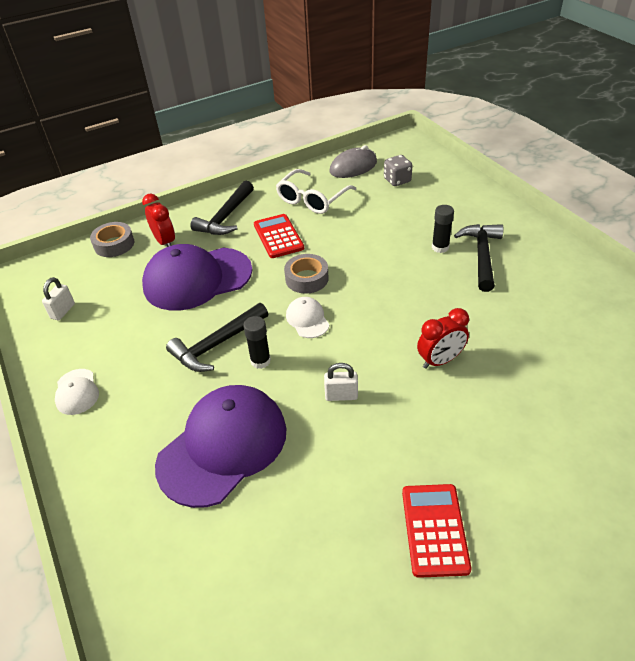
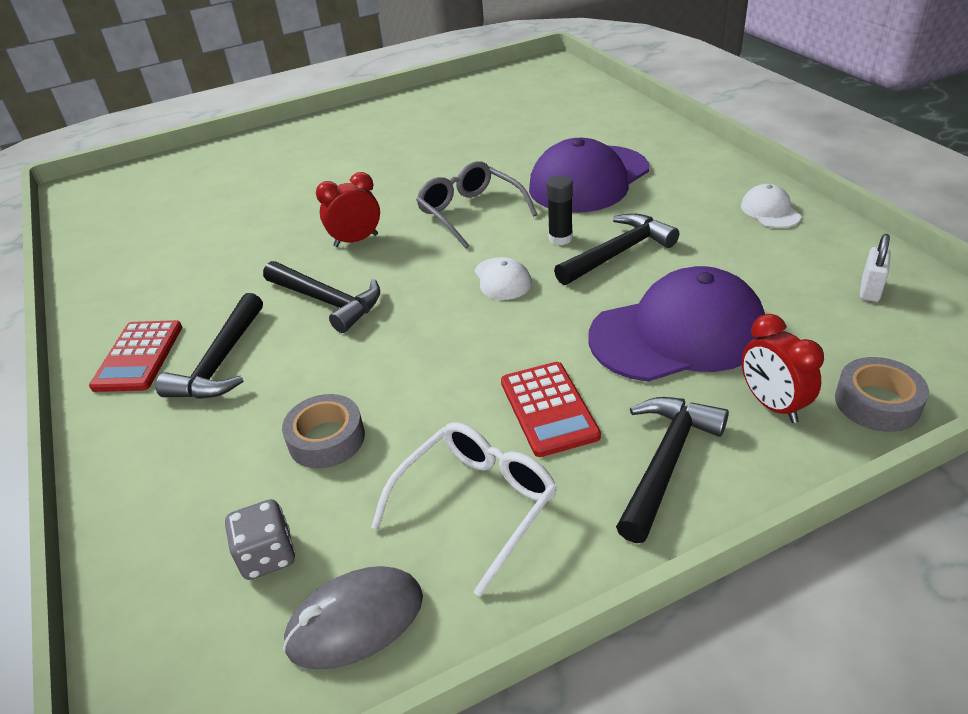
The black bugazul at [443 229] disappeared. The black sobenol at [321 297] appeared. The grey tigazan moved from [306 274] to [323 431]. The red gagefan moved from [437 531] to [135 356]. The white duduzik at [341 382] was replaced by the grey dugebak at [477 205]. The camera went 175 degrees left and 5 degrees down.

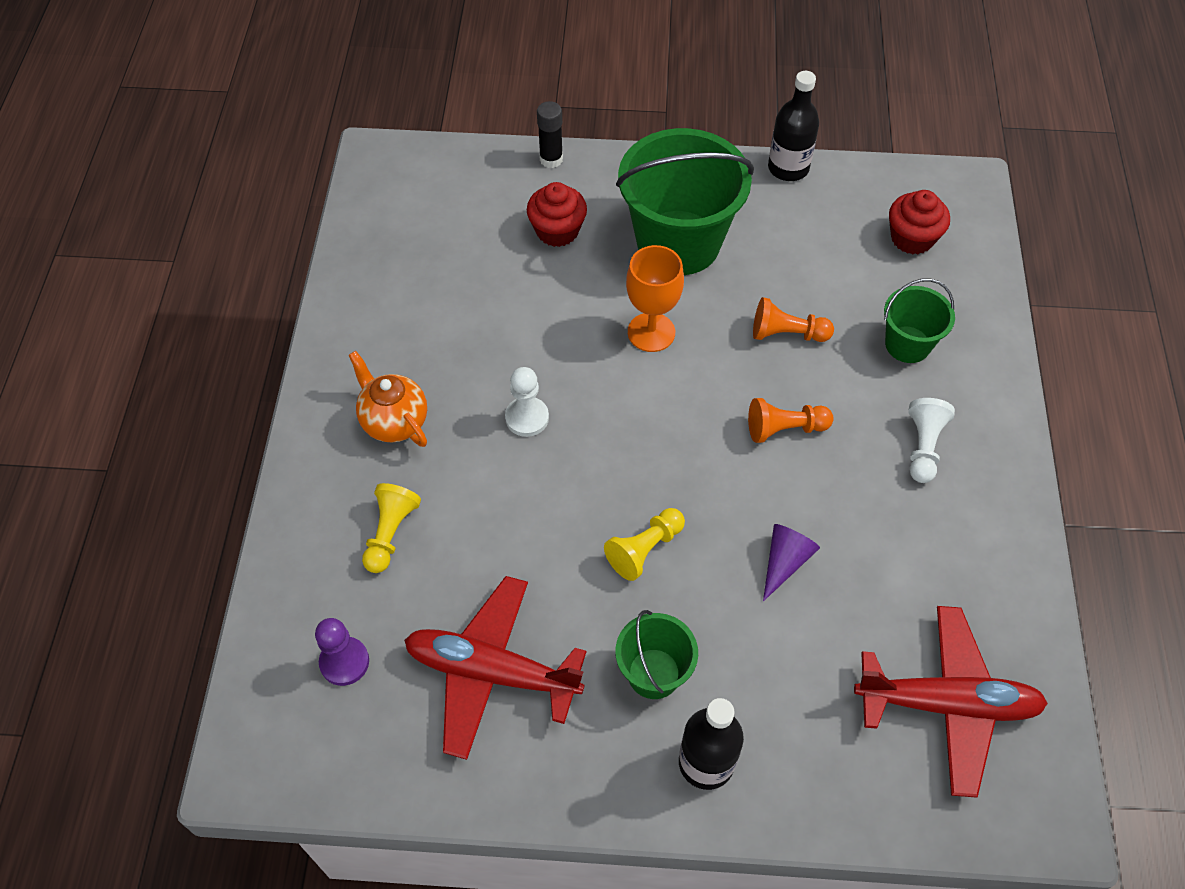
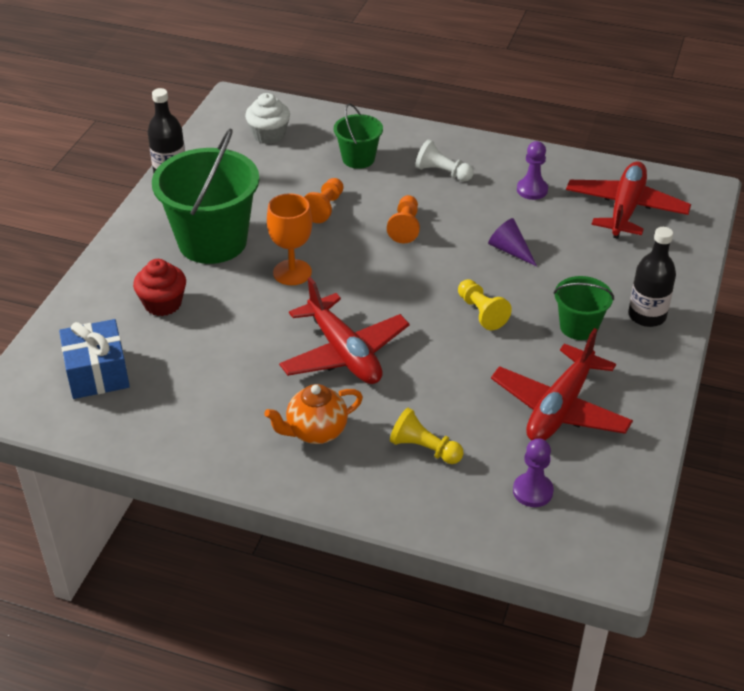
The black bugazul at [550 134] disappeared. The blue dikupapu at [94 359] appeared. The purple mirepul at [532 170] appeared. The white mirepul at [527 402] was replaced by the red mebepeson at [344 330]. The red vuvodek at [919 222] became the white vuvodek at [267 118]. The camera went 75 degrees left and 15 degrees down.

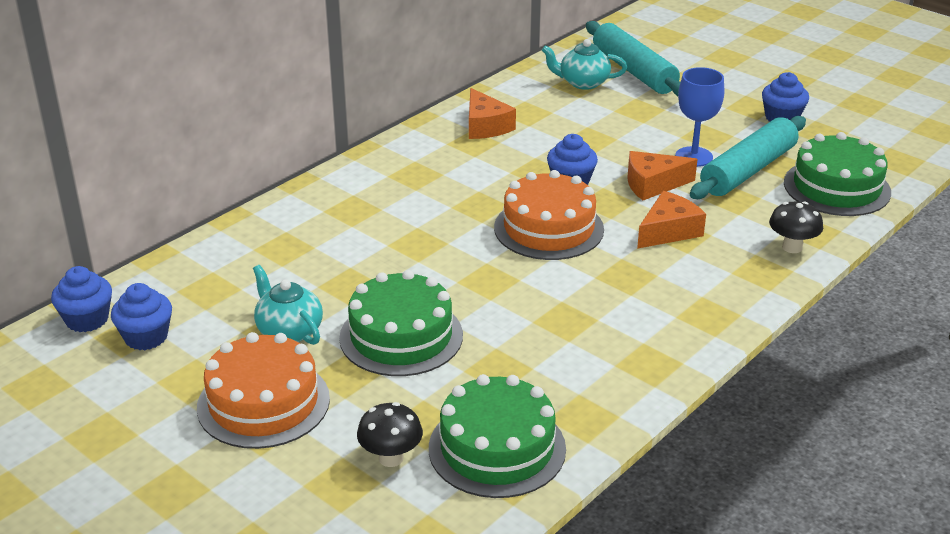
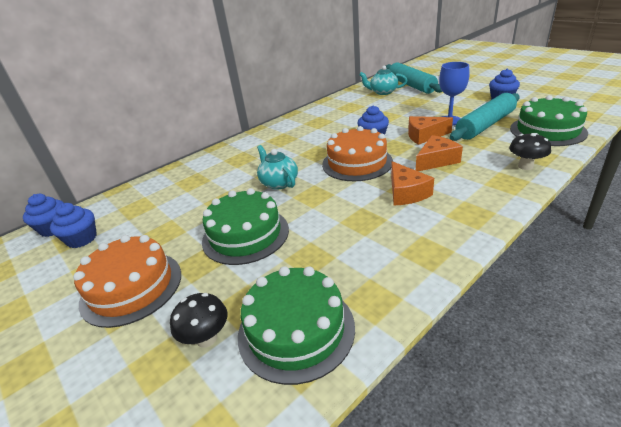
The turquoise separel moved from [288 305] to [277 167]. The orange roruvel moved from [492 113] to [412 183]. The camera went 10 degrees right and 0 degrees up.

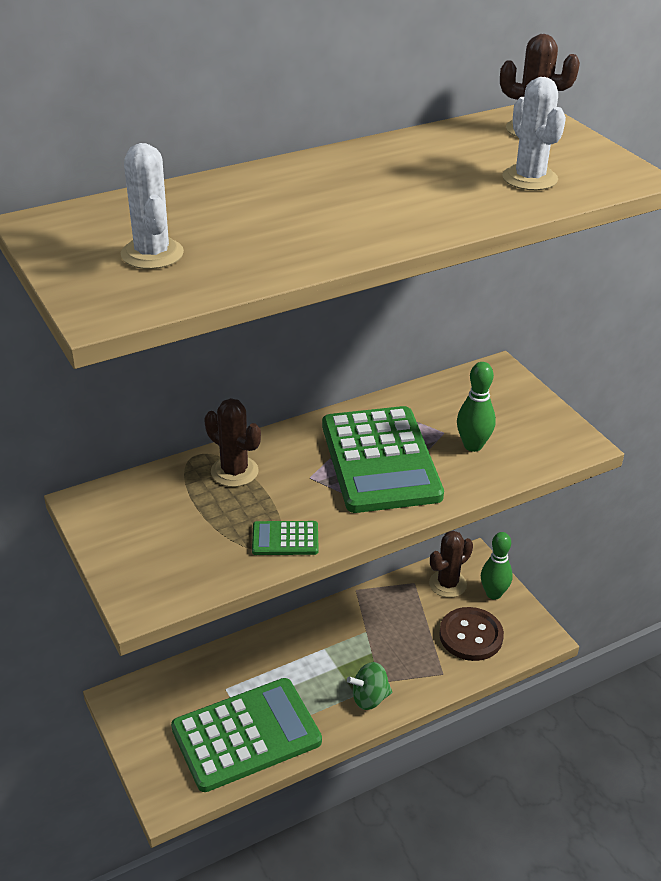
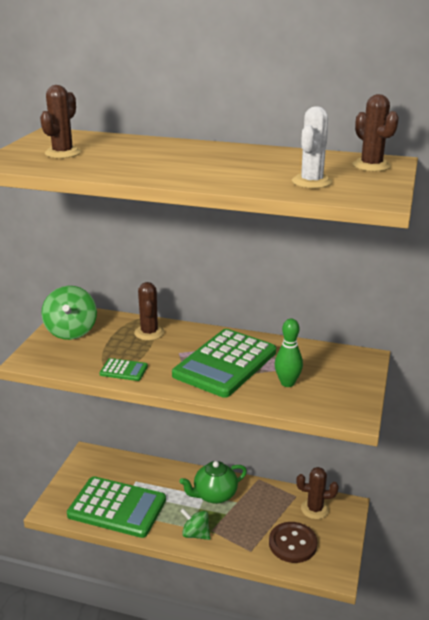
The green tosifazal at [497 566] disappeared. The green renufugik at [69 313] appeared. The green separel at [213 482] appeared. The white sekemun at [152 206] became the brown sekemun at [60 121]. The green gagefan at [285 538] turned 150 degrees clockwise. The camera went 45 degrees right and 10 degrees down.

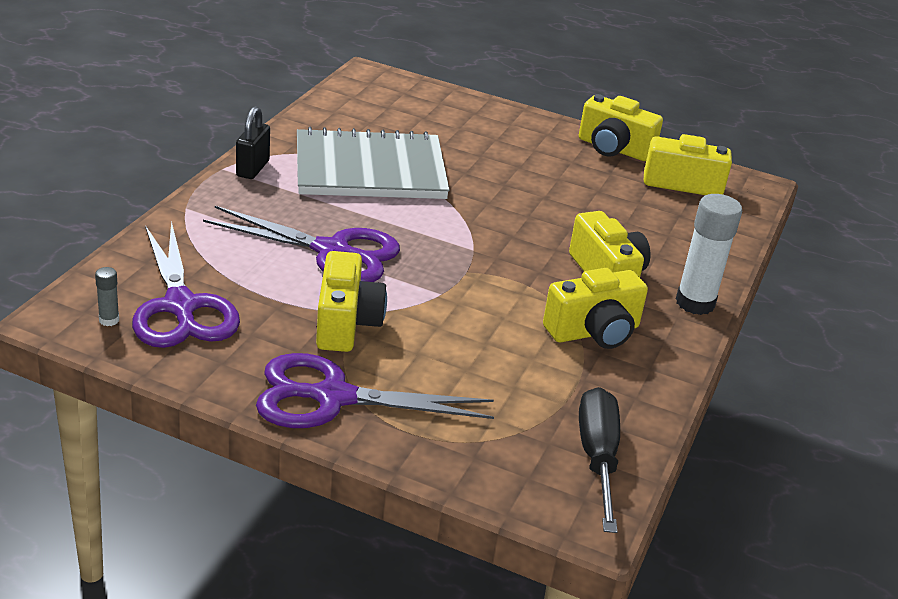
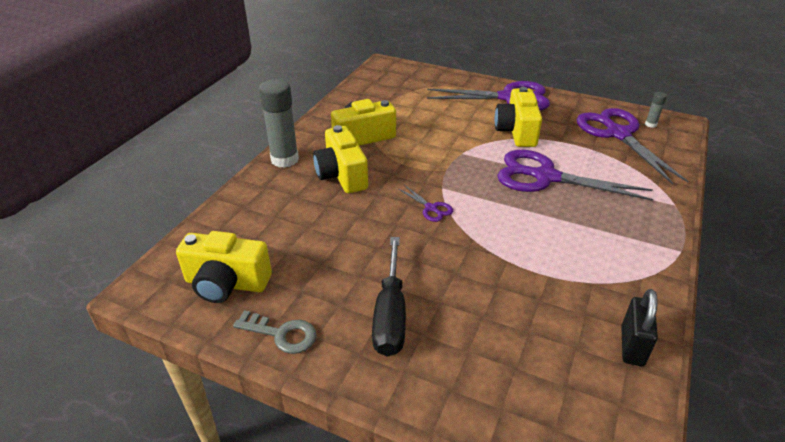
The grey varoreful at [373 163] disappeared. The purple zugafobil at [426 203] appeared. The black duduzik moved from [253 142] to [639 327]. The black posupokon moved from [599 460] to [389 297]. The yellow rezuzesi at [621 127] was replaced by the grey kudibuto at [275 332]. The white bugazul at [709 254] became the grey bugazul at [279 123]. The camera went 175 degrees left and 5 degrees up.

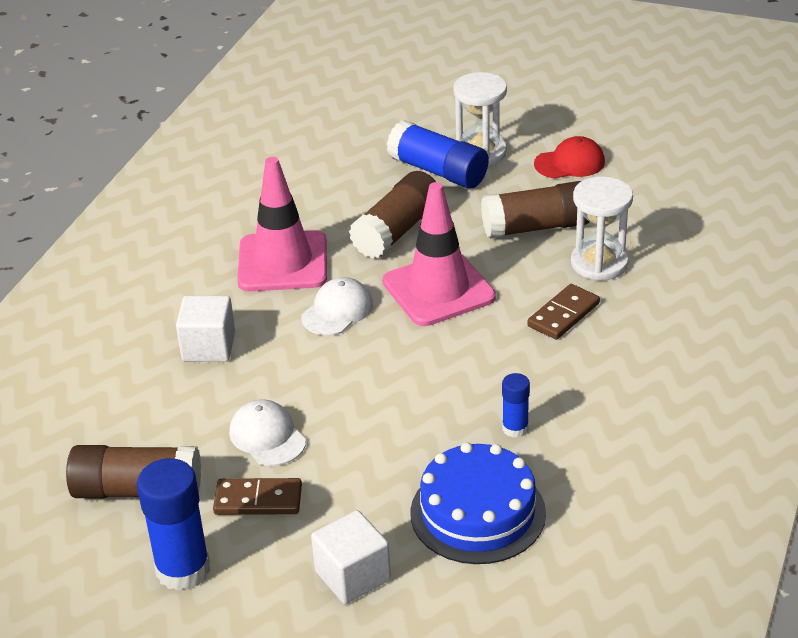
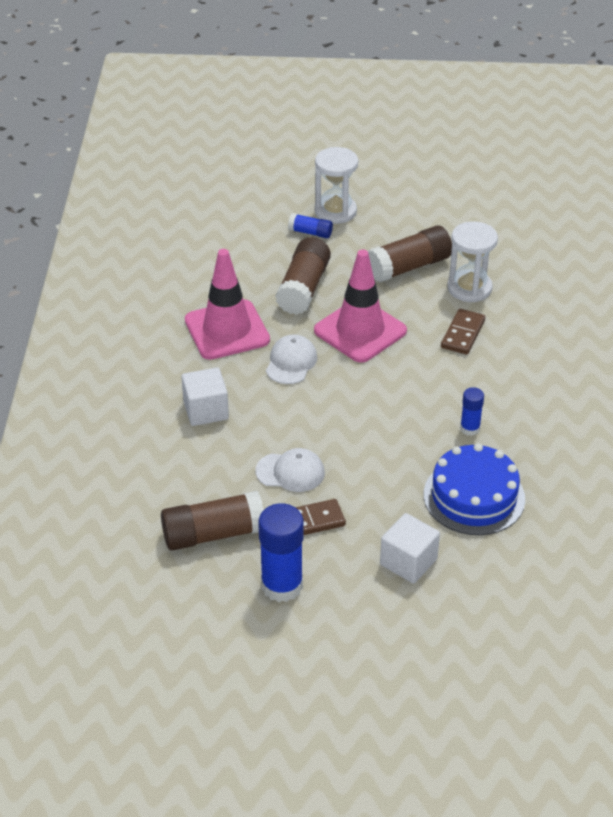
The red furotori at [569 157] disappeared. The white furotori at [267 432] turned 150 degrees clockwise. The blue bugazul at [438 154] changed to 0.53 times the size. The camera went 20 degrees left and 5 degrees up.

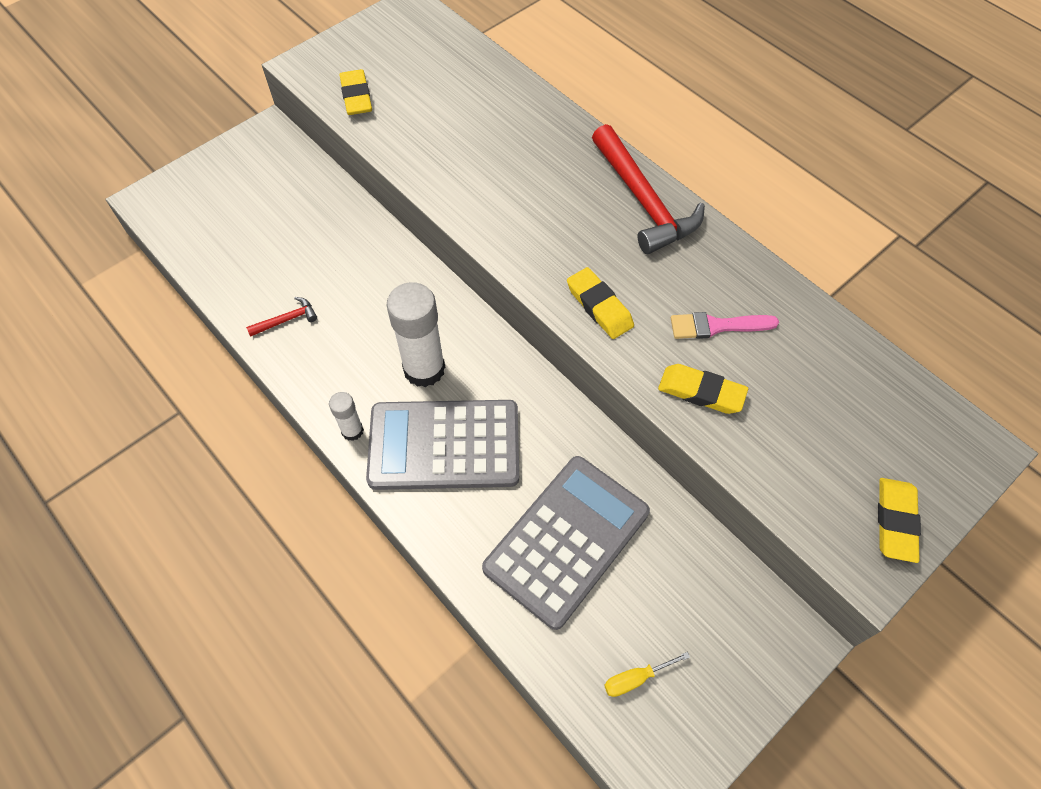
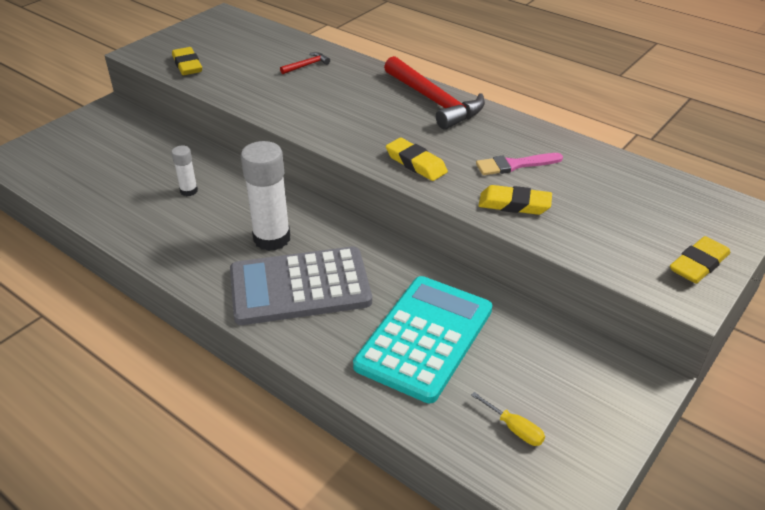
The red sobenol moved from [281 316] to [305 63]. The white bugazul moved from [346 416] to [185 171]. The grey gagefan at [566 543] became the turquoise gagefan at [423 339]. The yellow posupokon at [647 674] turned 105 degrees counterclockwise. The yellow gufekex at [899 520] turned 45 degrees clockwise. The camera went 10 degrees left and 20 degrees down.

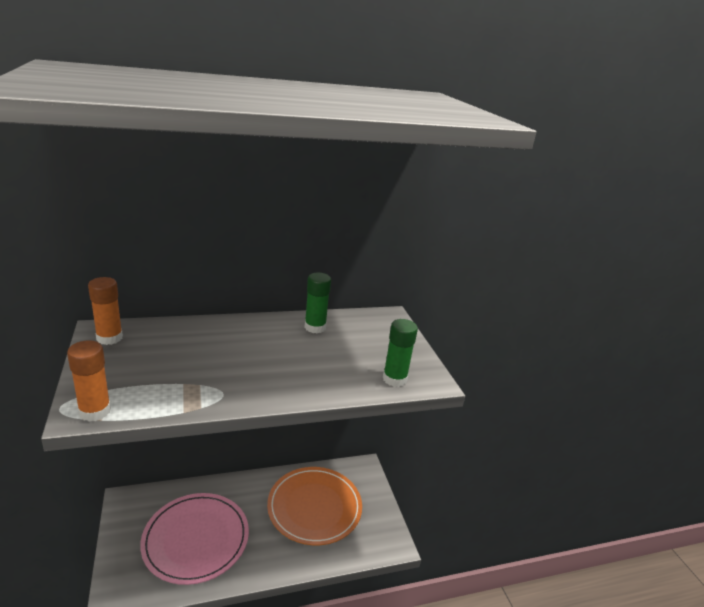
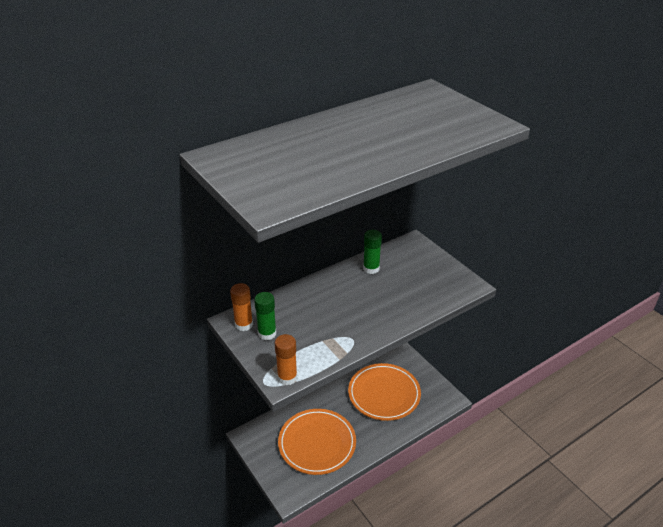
The green bugazul moved from [400 353] to [265 316]. The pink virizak at [194 539] became the orange virizak at [317 442]. The camera went 15 degrees left and 10 degrees up.

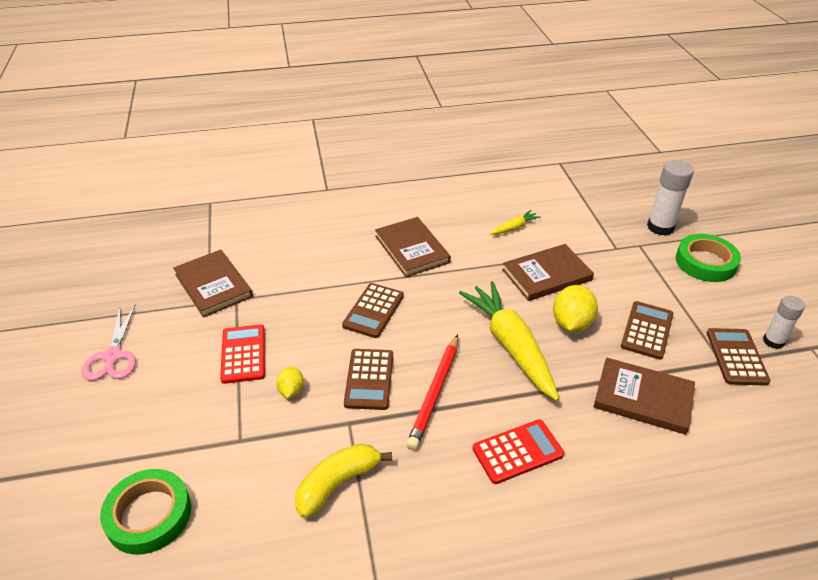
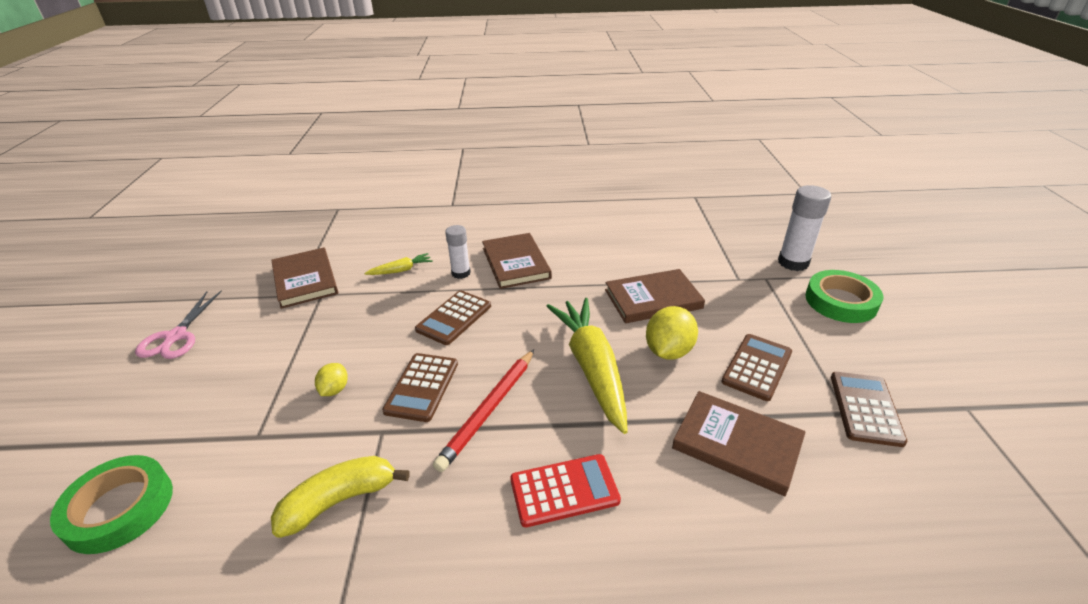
The red gagefan at [242 354] disappeared. The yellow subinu moved from [515 222] to [398 264]. The white bugazul moved from [784 322] to [458 252]. The camera went 10 degrees right and 5 degrees down.

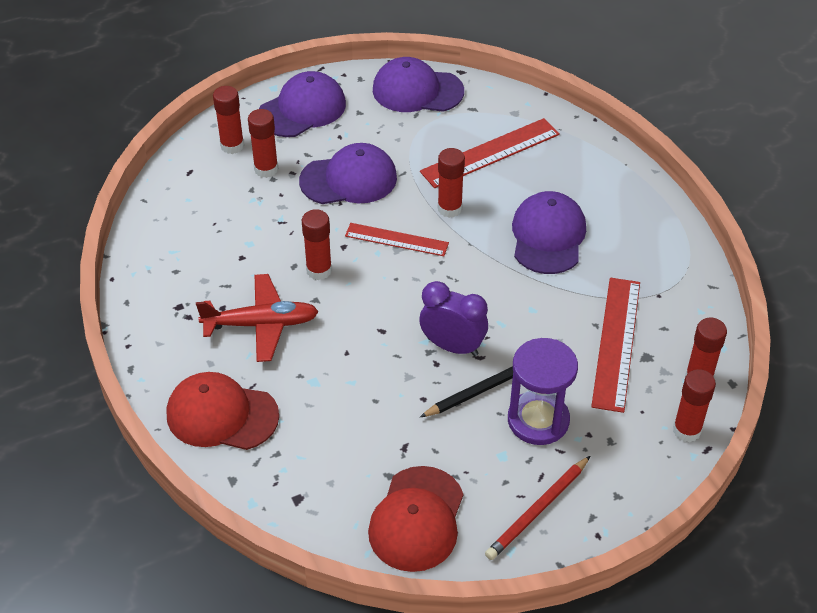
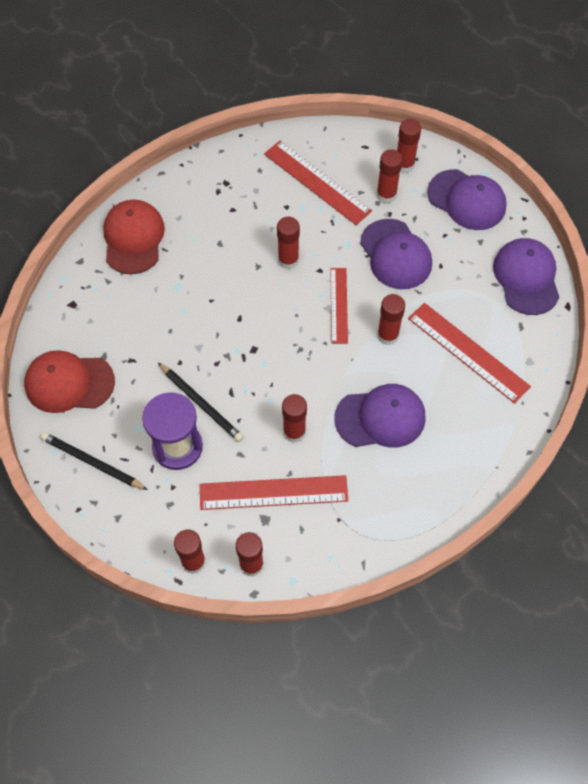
The red mebepeson at [257 318] disappeared. The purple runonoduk at [453 318] disappeared. The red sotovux at [318 183] appeared. The red bugazul at [294 418] appeared. The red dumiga at [537 508] became the black dumiga at [94 461]. The camera went 75 degrees right and 15 degrees up.

